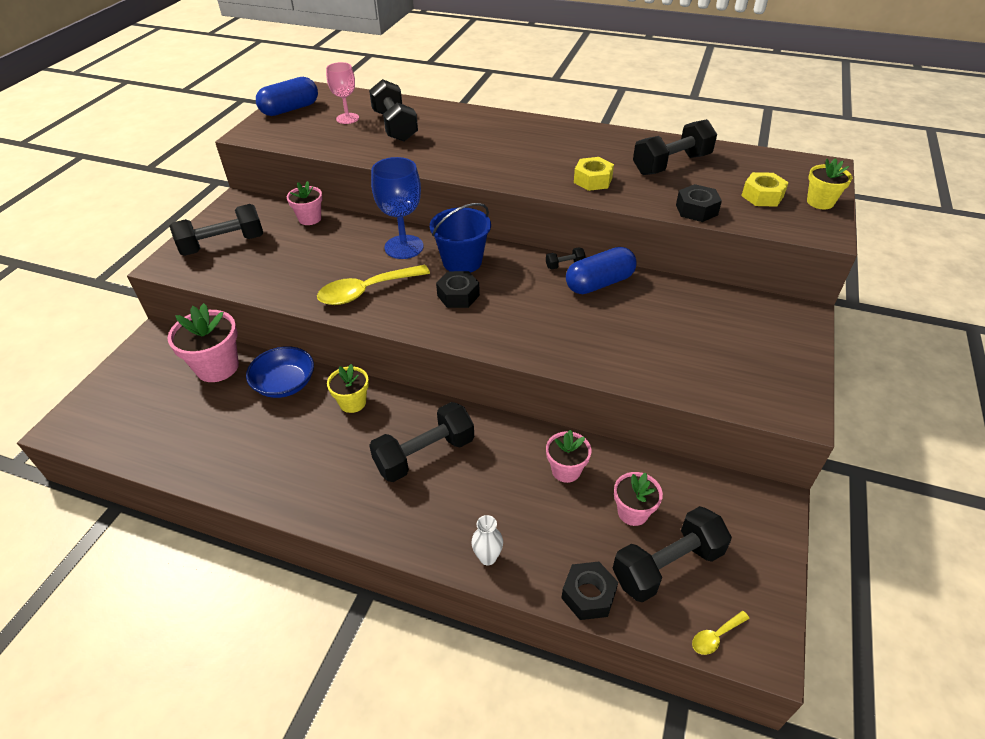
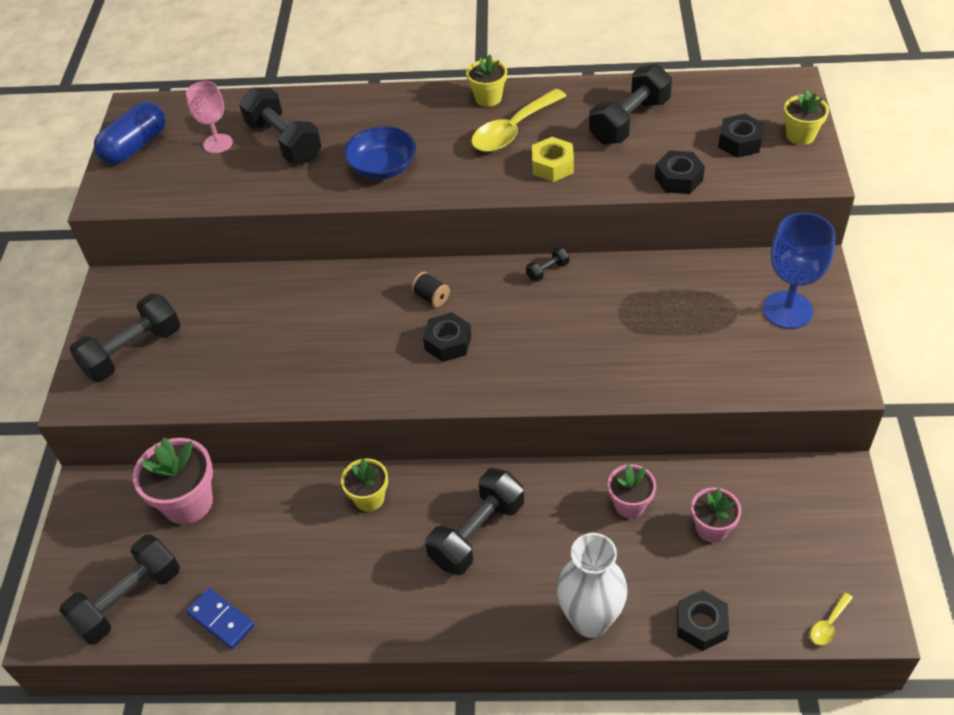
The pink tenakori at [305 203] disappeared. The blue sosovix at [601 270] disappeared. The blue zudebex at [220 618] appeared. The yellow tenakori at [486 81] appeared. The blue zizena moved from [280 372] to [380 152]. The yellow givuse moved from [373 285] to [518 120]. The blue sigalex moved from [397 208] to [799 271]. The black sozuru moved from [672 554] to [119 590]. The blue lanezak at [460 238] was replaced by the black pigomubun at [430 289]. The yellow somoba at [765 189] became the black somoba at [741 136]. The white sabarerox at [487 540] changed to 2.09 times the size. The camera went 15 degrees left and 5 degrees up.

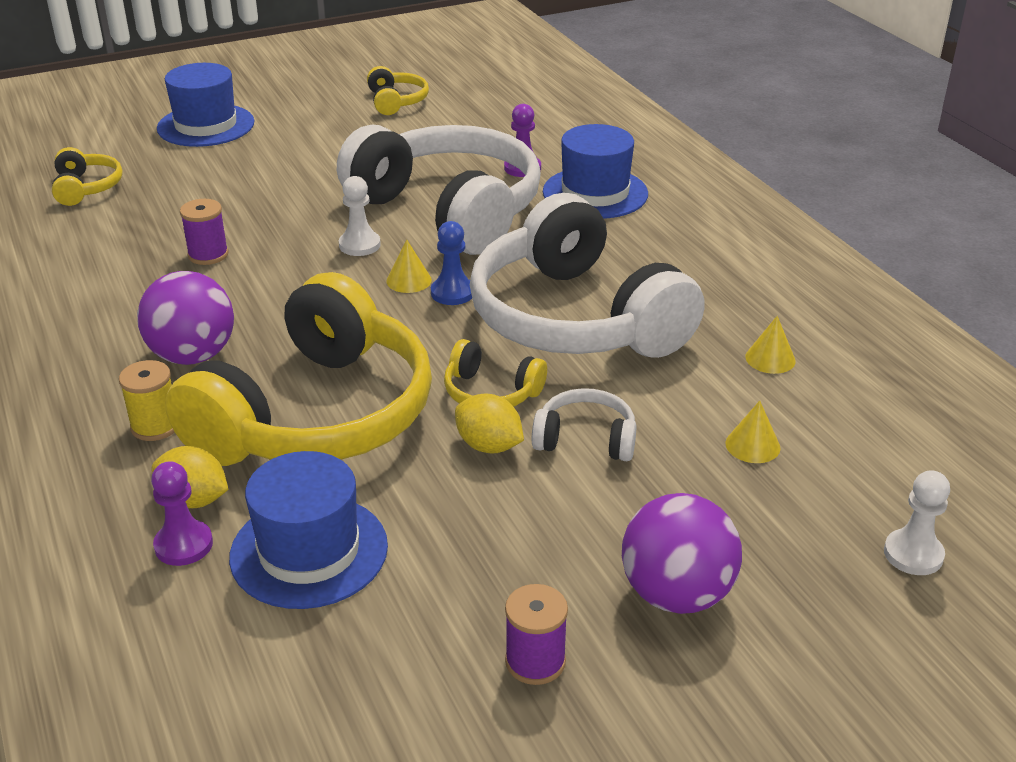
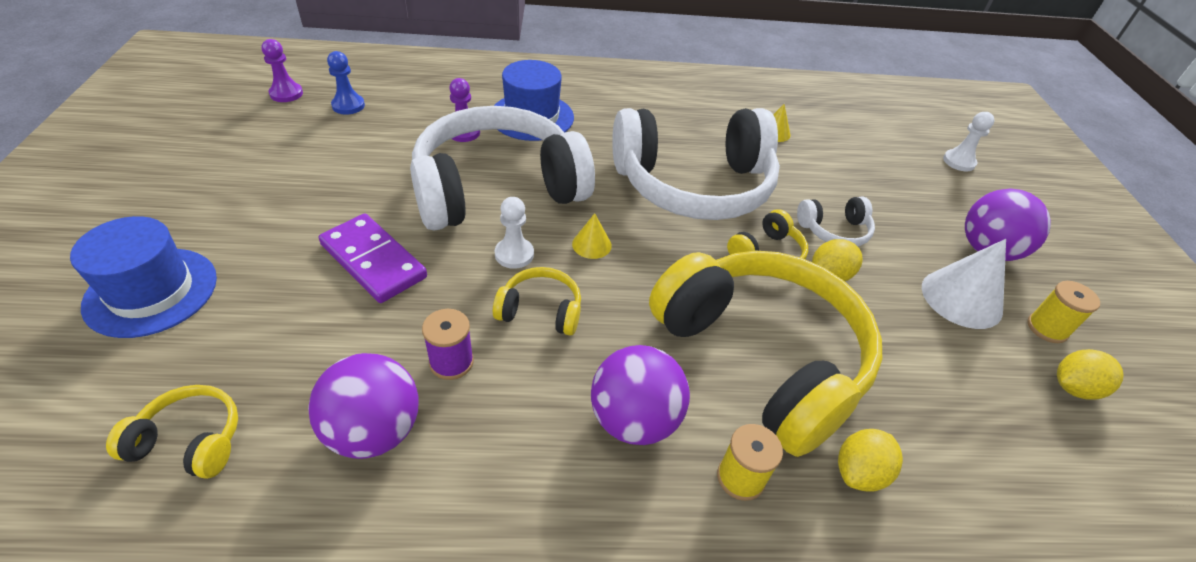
The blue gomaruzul at [308 530] disappeared. The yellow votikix at [752 432] disappeared. The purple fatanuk at [363 406] appeared. The purple zudebex at [373 258] appeared. The white votikix at [964 284] appeared. The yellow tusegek at [1090 374] appeared. The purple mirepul moved from [182 513] to [282 70]. The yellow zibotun moved from [398 90] to [537 301]. The blue mirepul moved from [451 263] to [346 83]. The purple pigomubun at [536 634] became the yellow pigomubun at [1063 312]. The white zibotun at [584 424] turned 135 degrees counterclockwise. The camera went 70 degrees left and 10 degrees up.

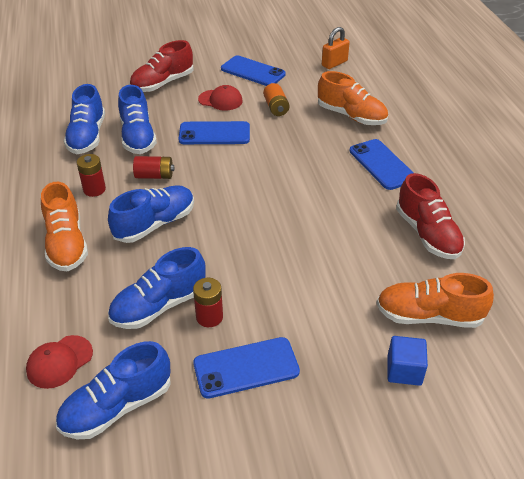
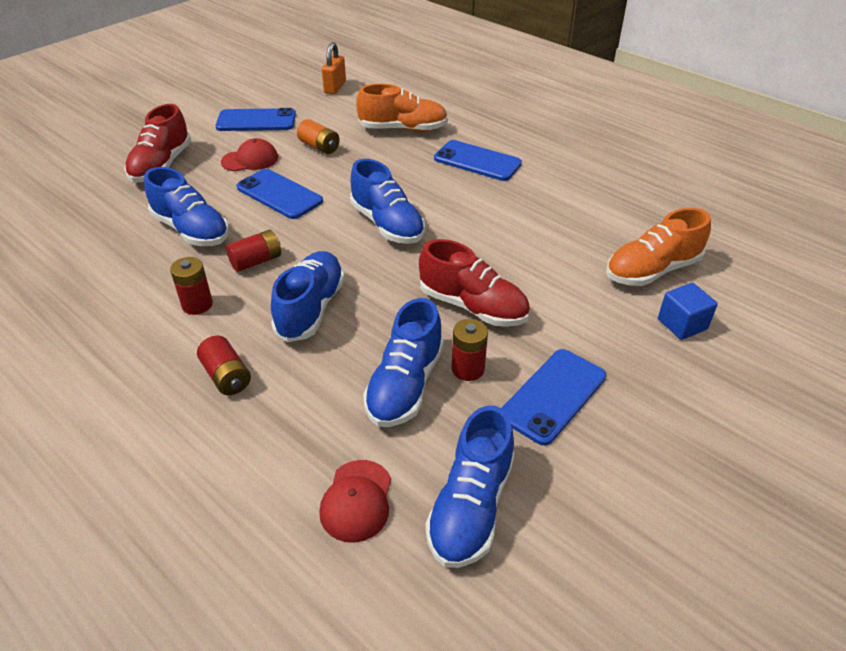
The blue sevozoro moved from [84 119] to [387 201]. The red sevozoro moved from [430 216] to [474 283]. The orange sevozoro at [64 227] was replaced by the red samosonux at [224 365]. The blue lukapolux at [214 132] turned 75 degrees clockwise. The camera went 35 degrees left and 0 degrees up.

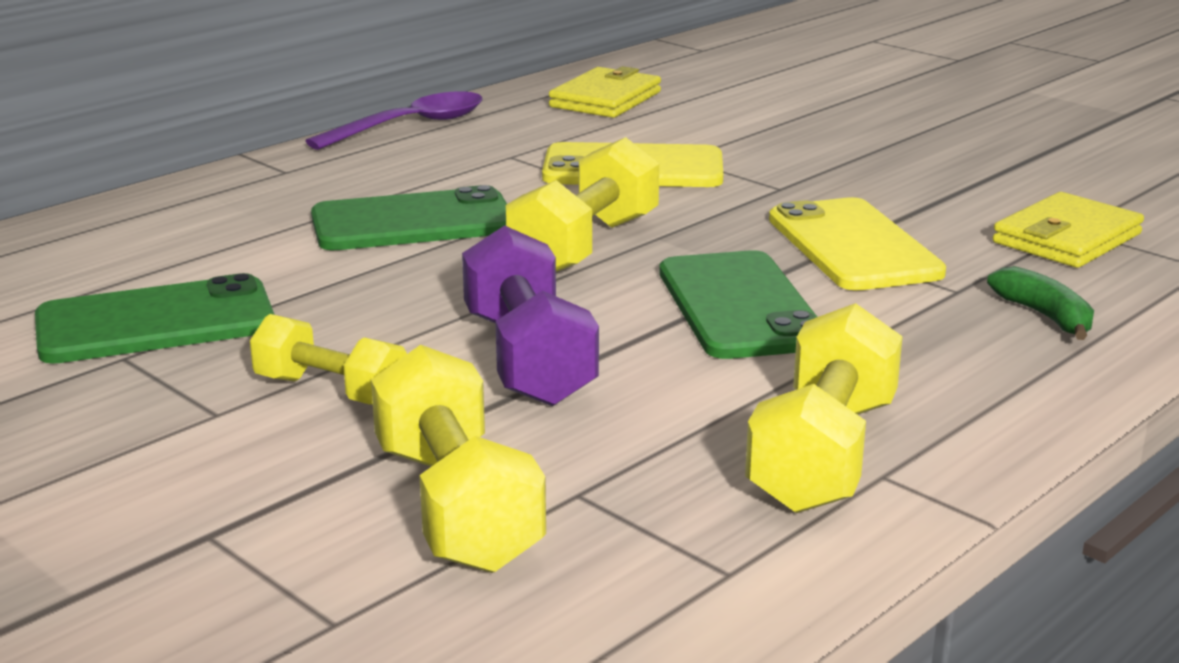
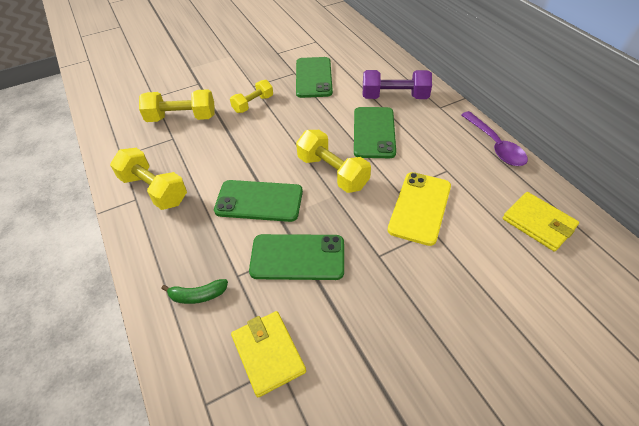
The purple sozuru moved from [530 315] to [397 84]. The yellow lukapolux at [857 243] became the green lukapolux at [296 257]. The camera went 110 degrees right and 25 degrees up.

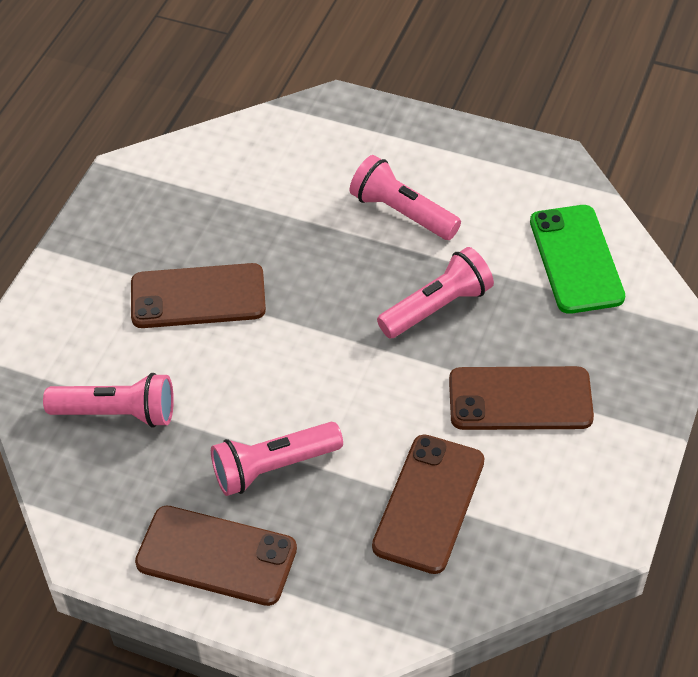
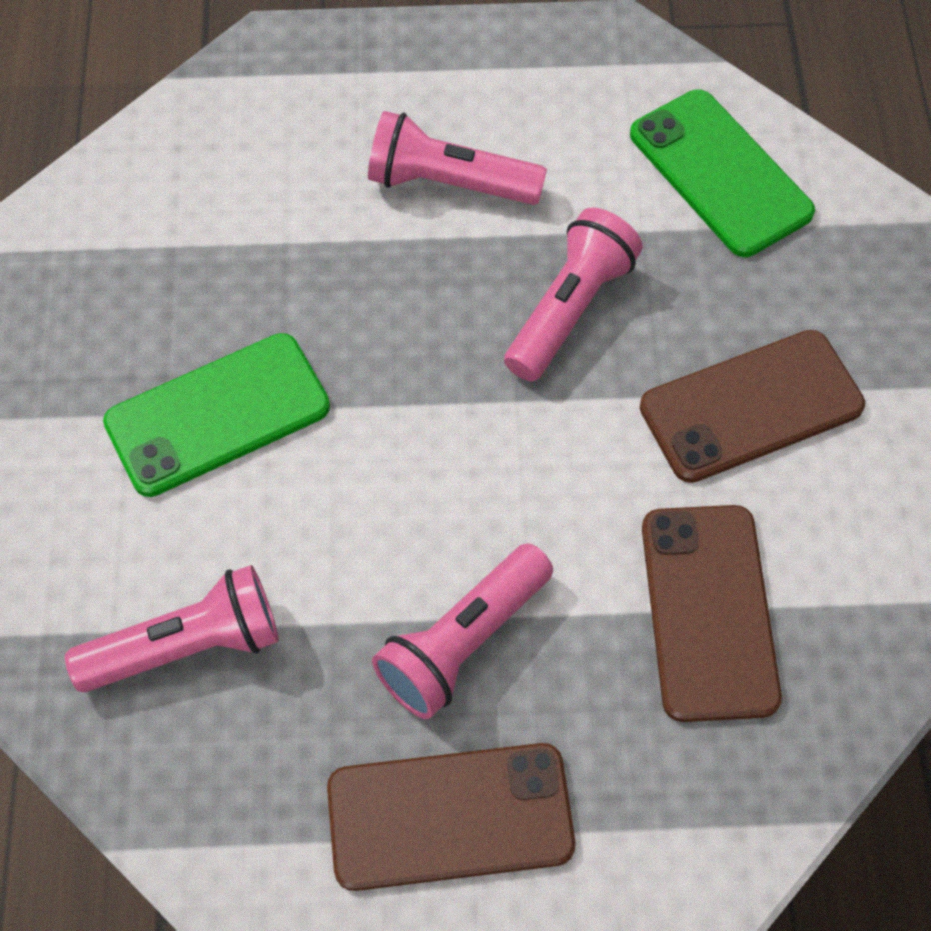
The brown lukapolux at [198 295] became the green lukapolux at [216 415]. The camera went 25 degrees left and 10 degrees up.

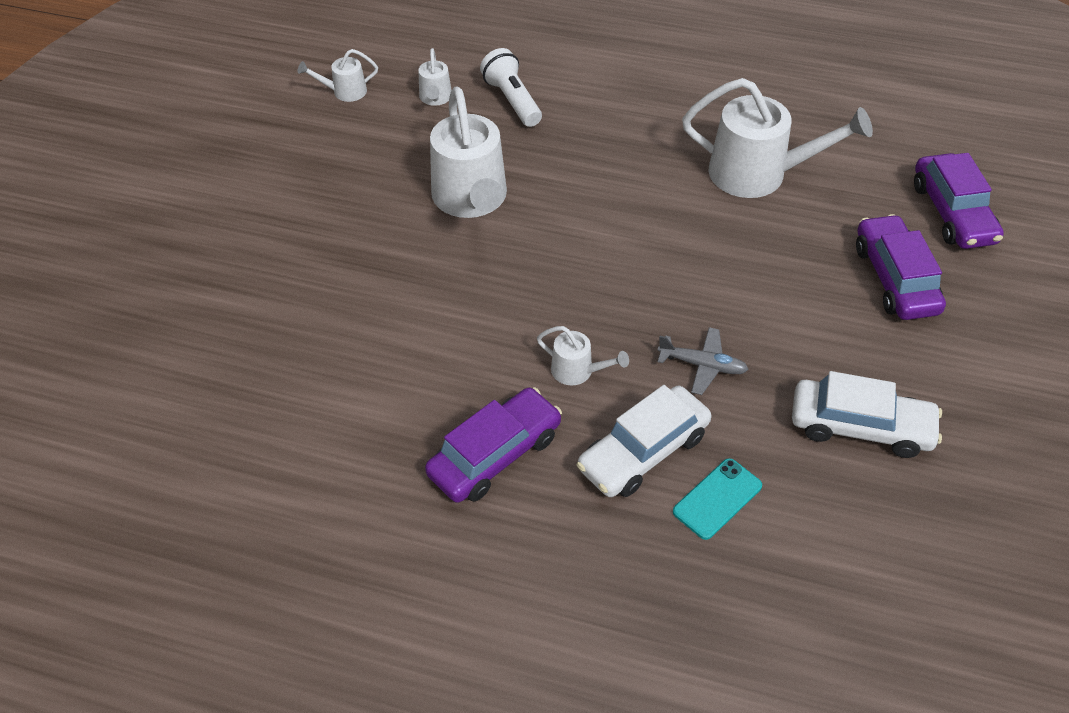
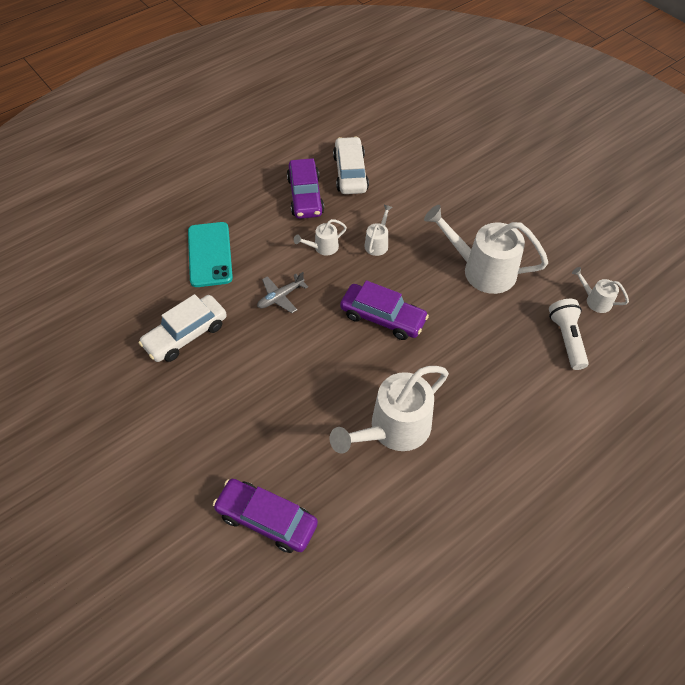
The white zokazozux moved from [338 75] to [378 230]. The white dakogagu moved from [644 441] to [351 165]. The purple dakogagu moved from [901 267] to [384 310]. The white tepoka at [511 87] turned 105 degrees counterclockwise. The turquoise lukapolux at [717 499] changed to 1.61 times the size. The camera went 125 degrees right and 5 degrees up.

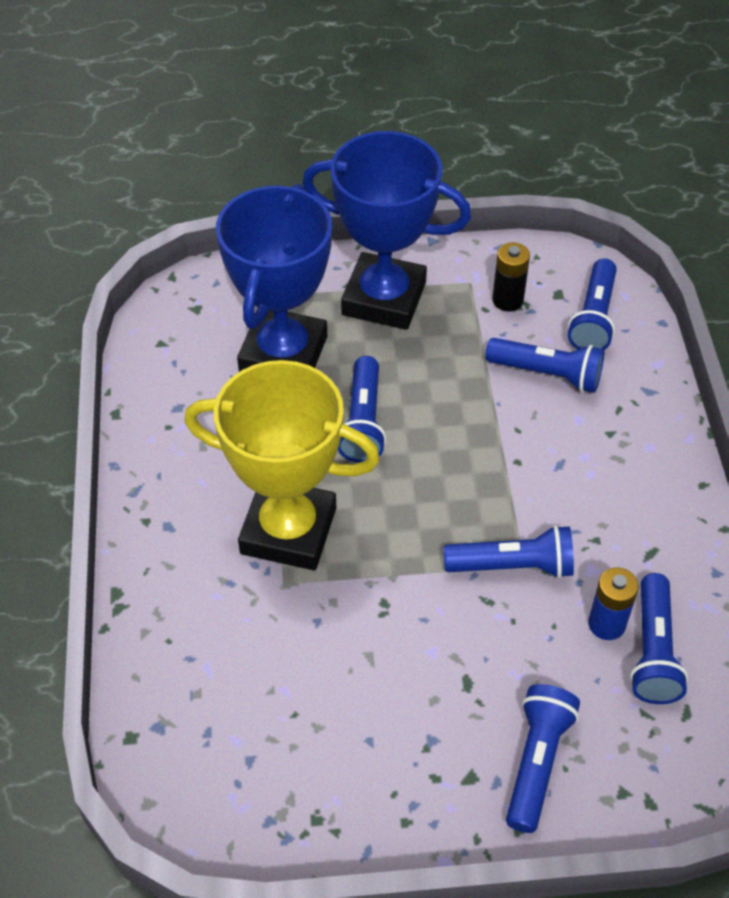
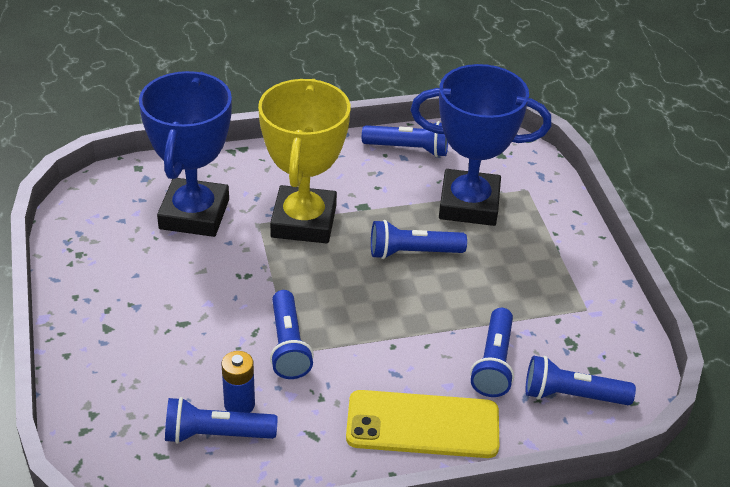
The black samosonux at [511 277] disappeared. The yellow lukapolux at [422 424] appeared. The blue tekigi moved from [386 230] to [185 154]. The blue tepoka moved from [543 758] to [405 139]. The camera went 80 degrees right and 10 degrees down.

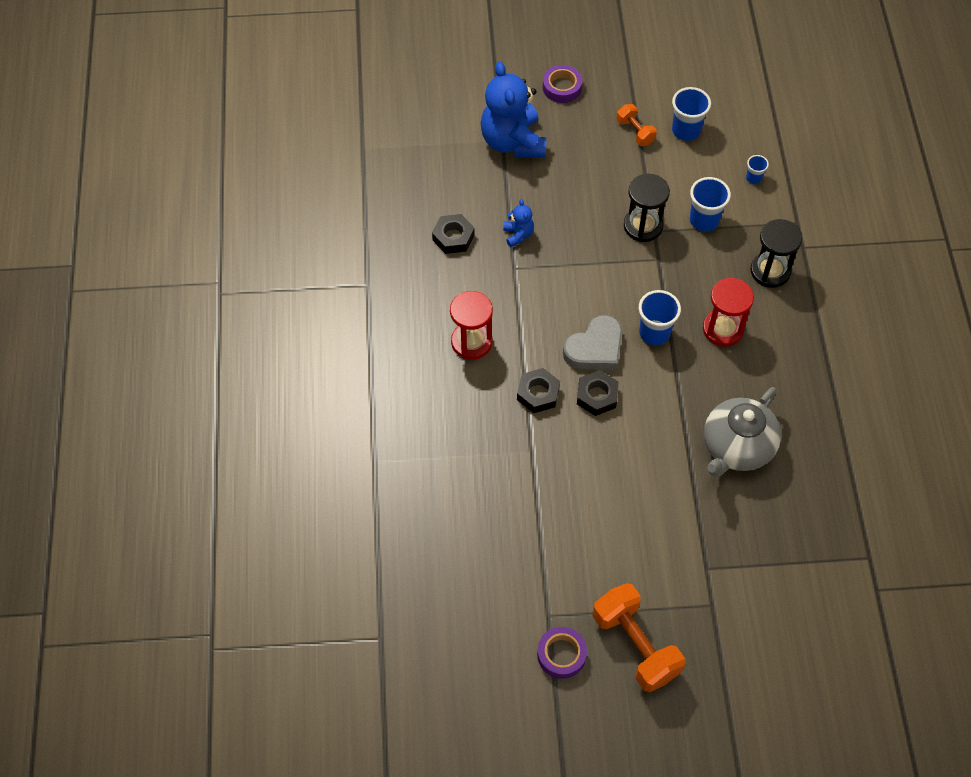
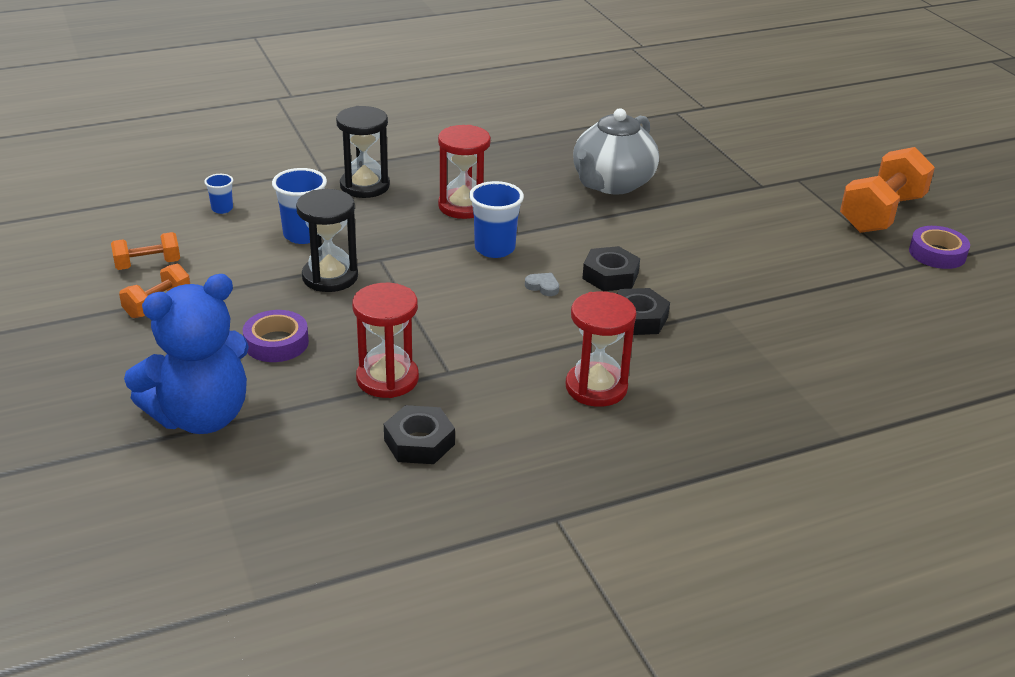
The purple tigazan moved from [562 84] to [276 336]. The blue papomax at [518 223] was replaced by the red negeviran at [385 340]. The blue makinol at [691 114] was replaced by the orange sozuru at [145 251]. The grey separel at [742 432] turned 105 degrees clockwise. The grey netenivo at [592 342] changed to 0.41 times the size. The camera went 110 degrees left and 25 degrees down.

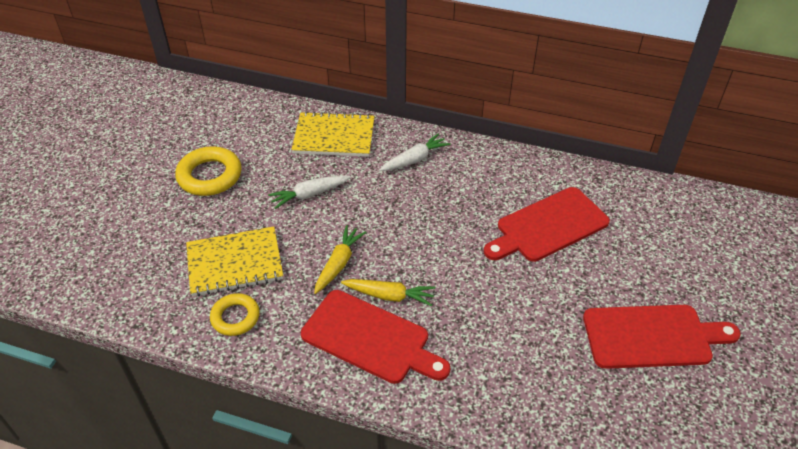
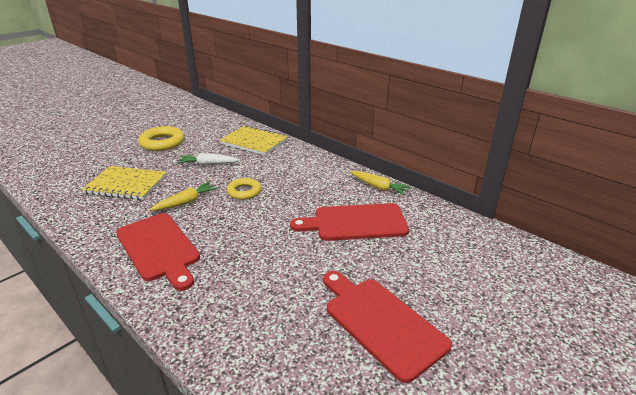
The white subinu at [414 152] disappeared. The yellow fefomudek moved from [235 314] to [244 189]. The yellow subinu moved from [388 292] to [381 183]. The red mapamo at [662 337] turned 150 degrees counterclockwise. The camera went 25 degrees right and 15 degrees down.

